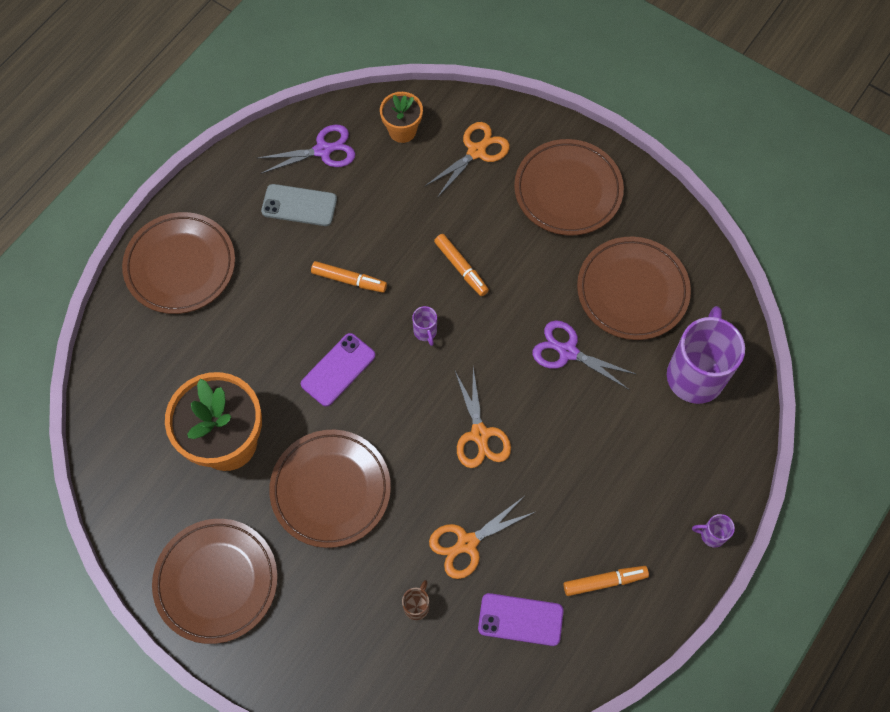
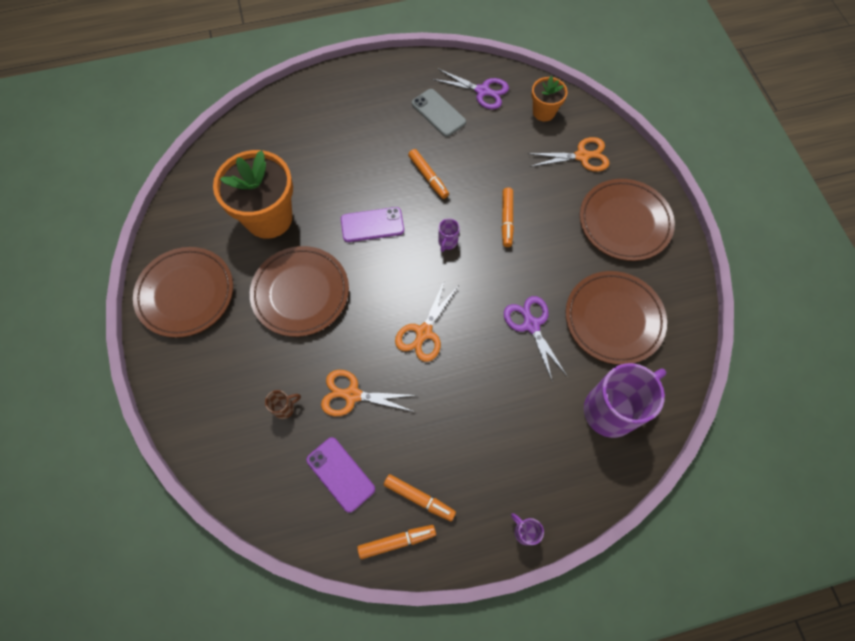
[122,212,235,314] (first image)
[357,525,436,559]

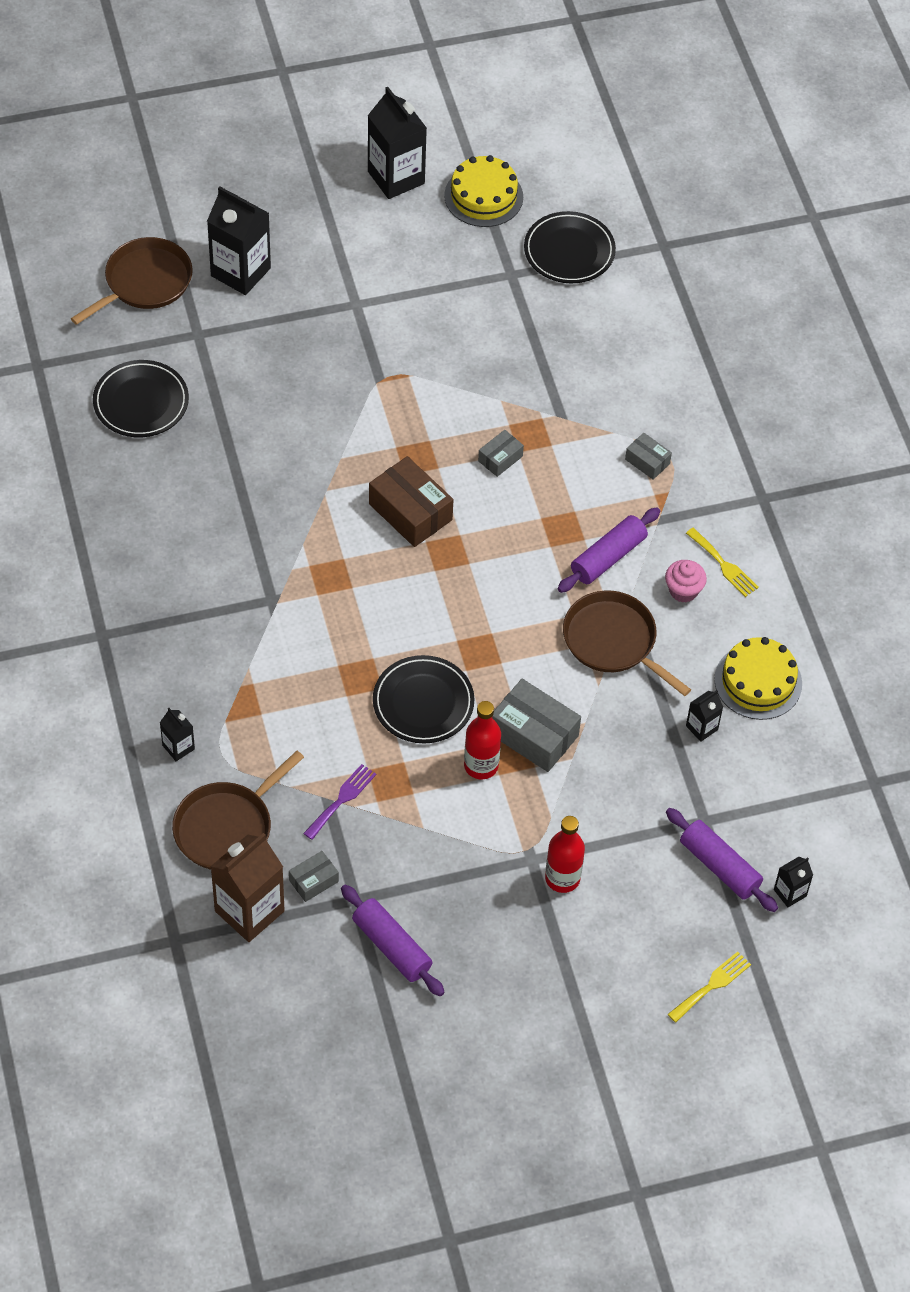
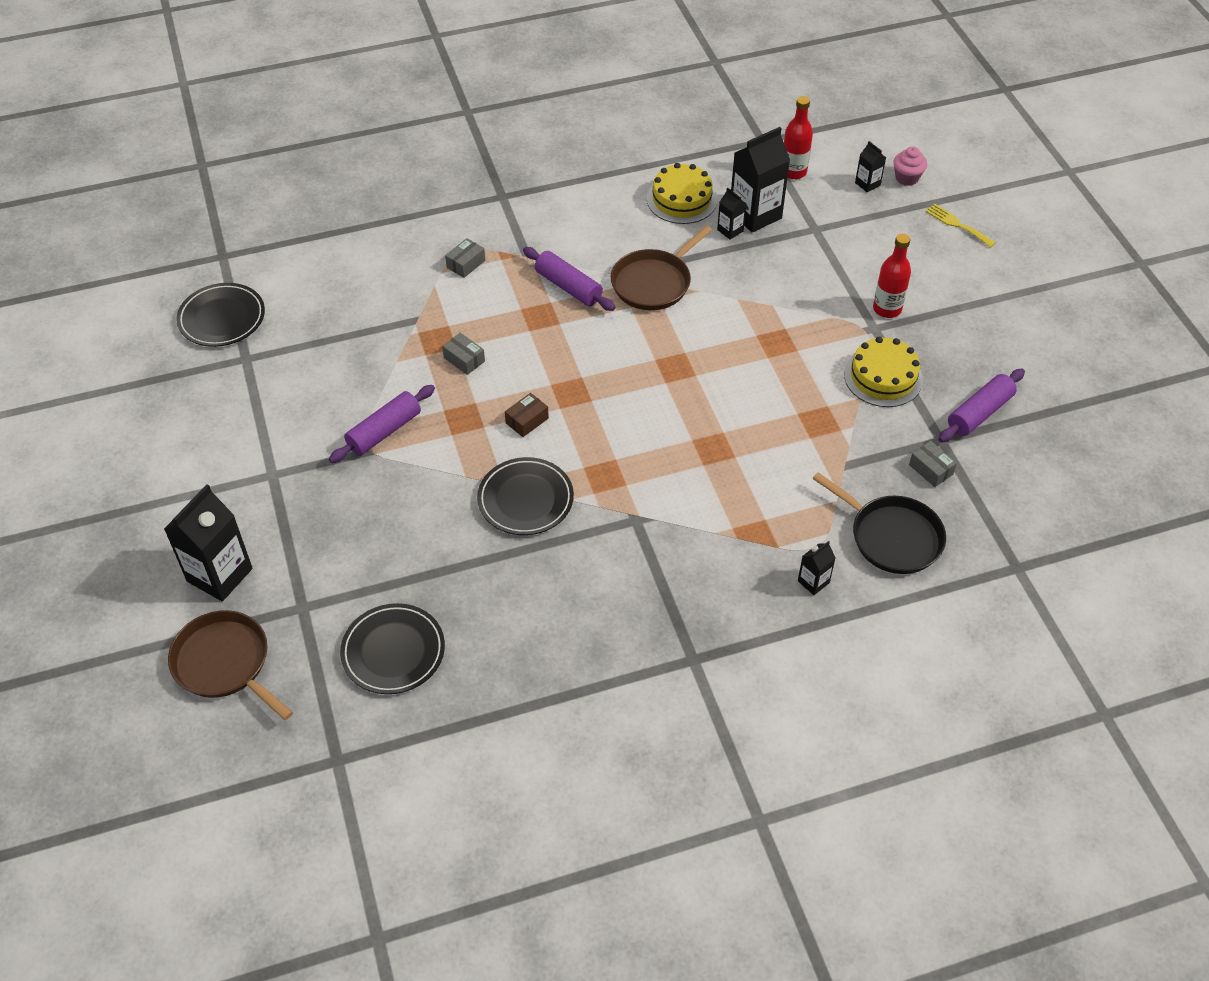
[731,127,790,233]
[844,337,923,407]
[505,393,549,437]
[686,528,759,597] (first image)
[893,146,927,186]
[477,457,574,535]
[492,679,581,772] (first image)
[784,96,813,179]
[812,472,946,574]
[303,764,376,840] (first image)
[329,385,435,463]
[210,833,285,942] (first image)

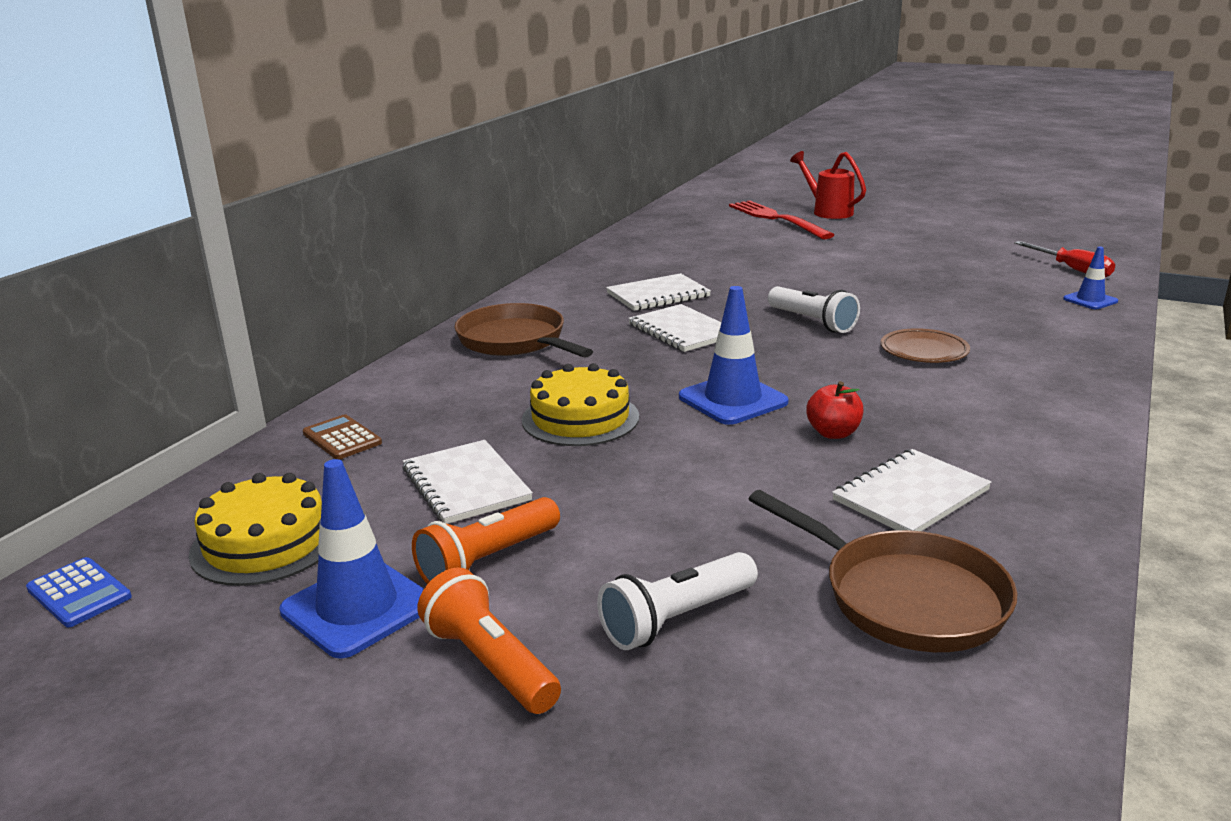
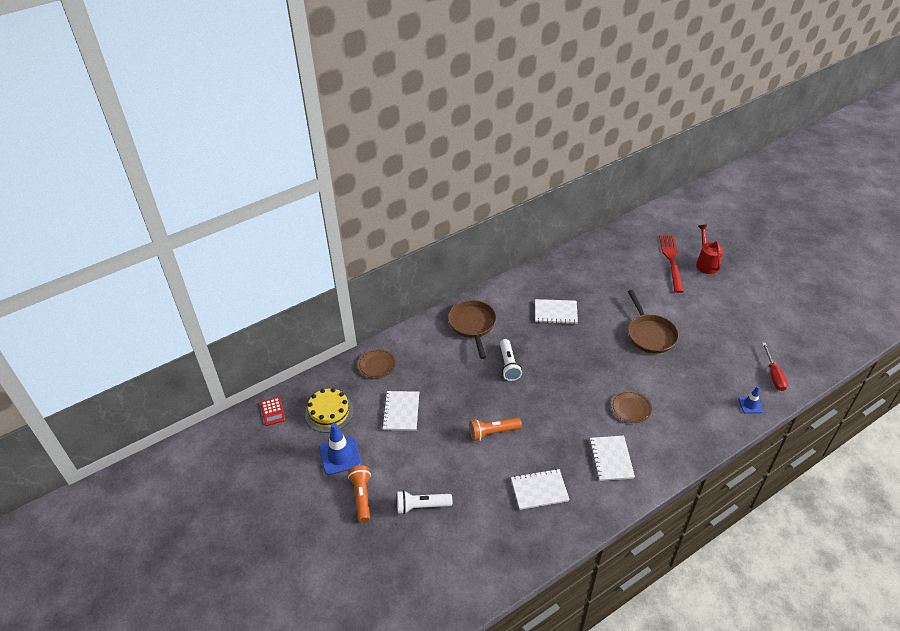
[679,286,788,425] (first image)
[500,339,522,381]
[589,436,635,481]
[522,363,639,446] (first image)
[806,381,863,439] (first image)
[358,349,396,378]
[628,290,679,354]
[469,418,522,441]
[260,397,286,426]

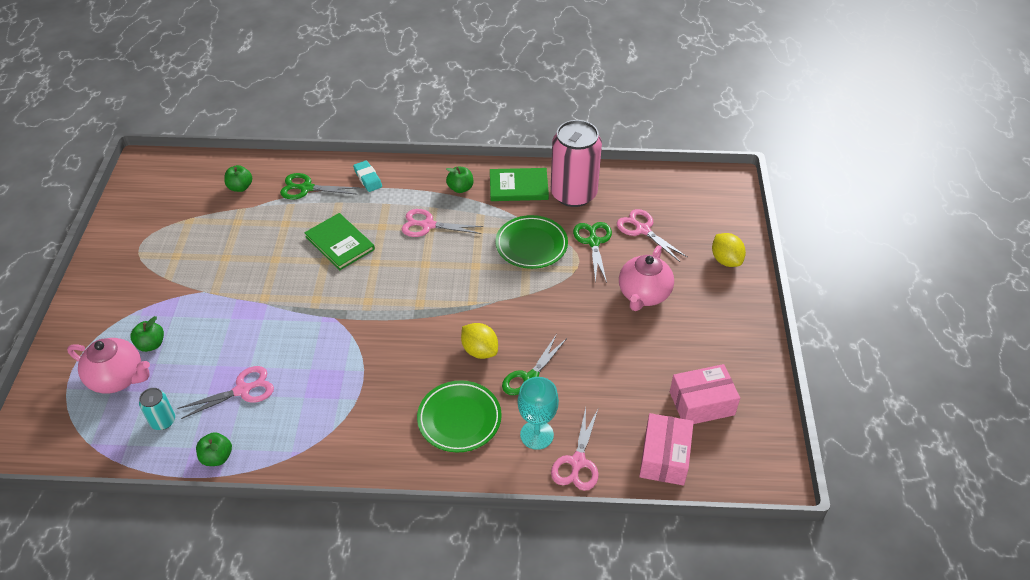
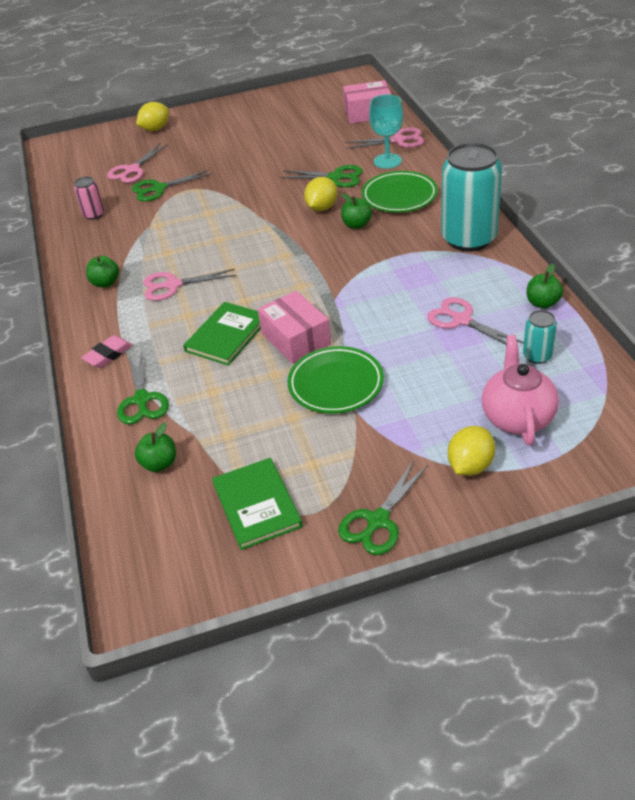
[74,176,104,220]
[81,335,133,368]
[212,458,303,550]
[143,269,236,301]
[287,346,384,413]
[619,245,674,311] (first image)
[341,193,372,229]
[258,291,331,364]
[441,143,502,252]
[448,426,495,476]
[338,460,428,555]

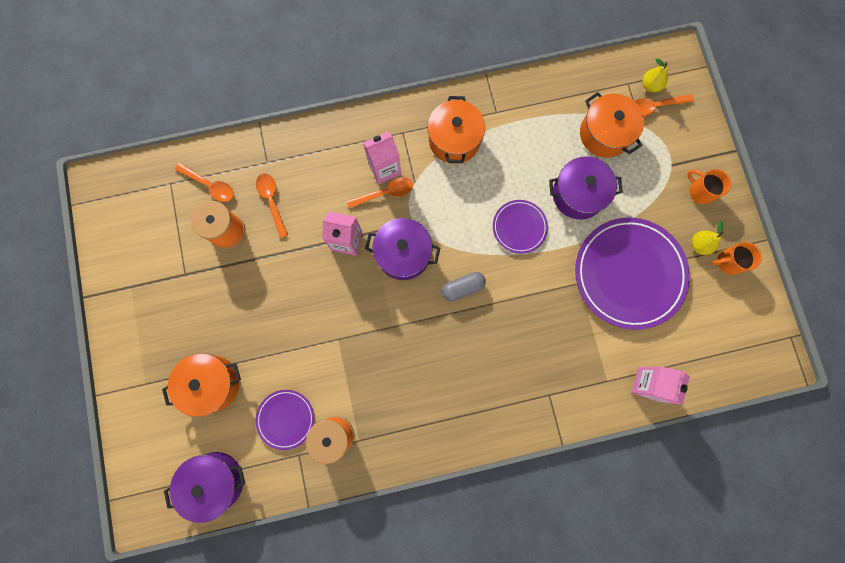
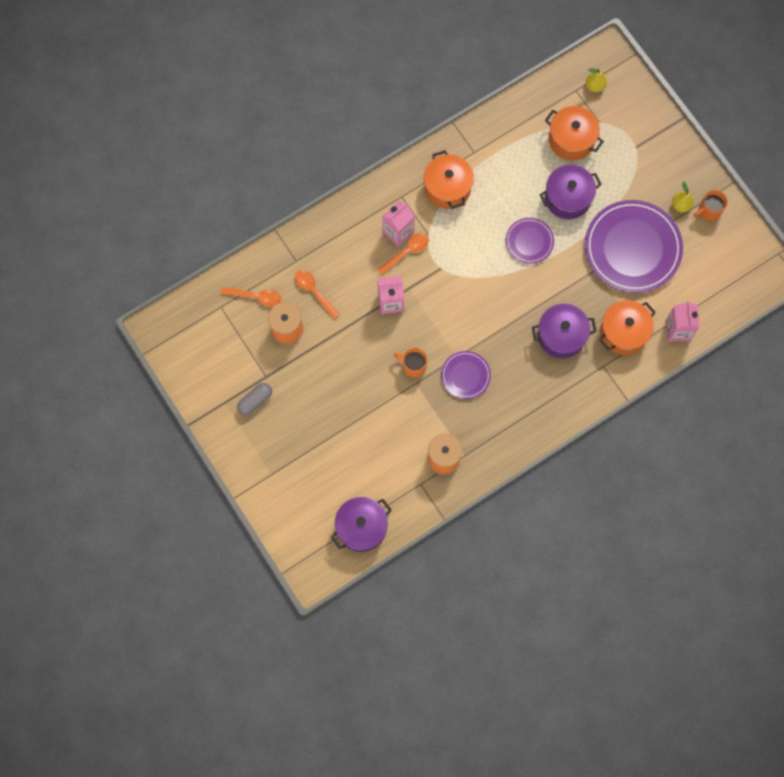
[635,94,694,116] (first image)
[394,348,428,378]
[532,304,597,358]
[237,383,272,415]
[599,300,656,355]
[441,351,491,399]

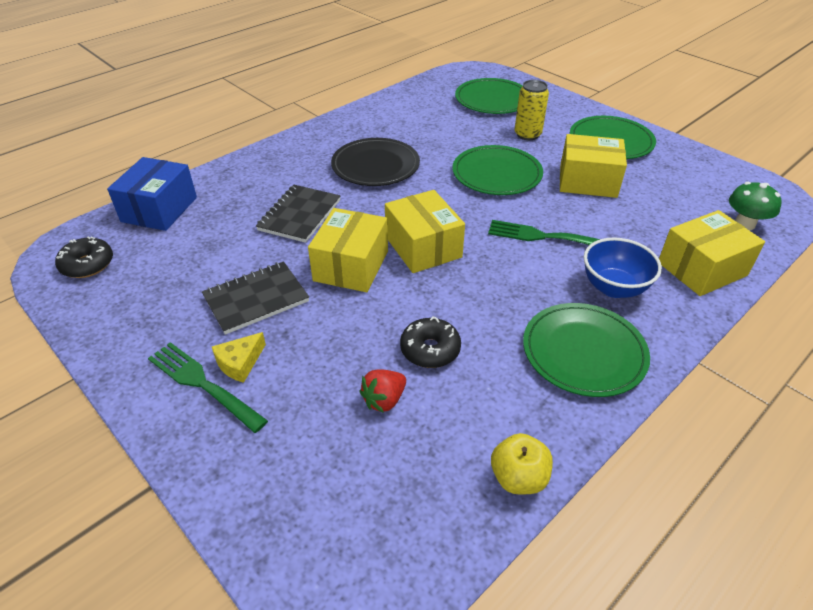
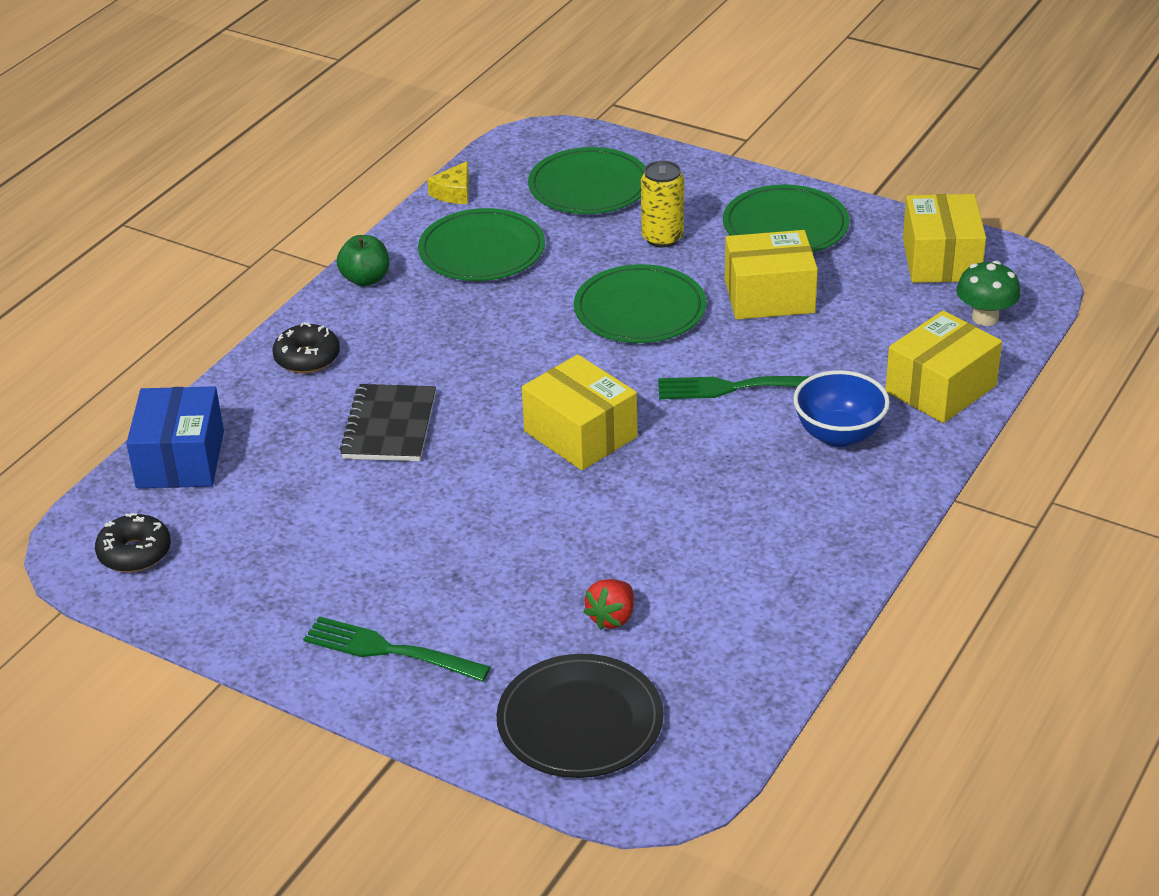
[497,654,664,778]
[903,194,986,283]
[202,261,309,335] (first image)
[418,208,545,281]
[273,322,340,373]
[427,161,469,204]
[491,433,553,494] (first image)
[337,235,389,286]

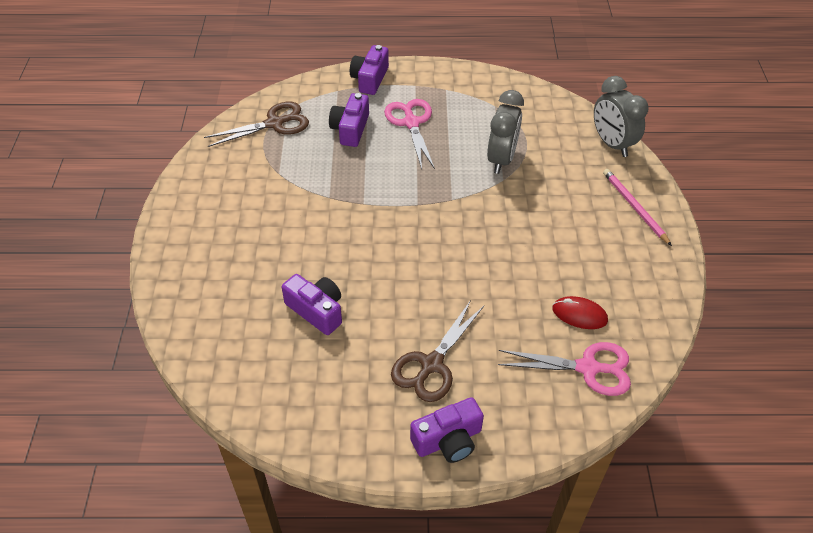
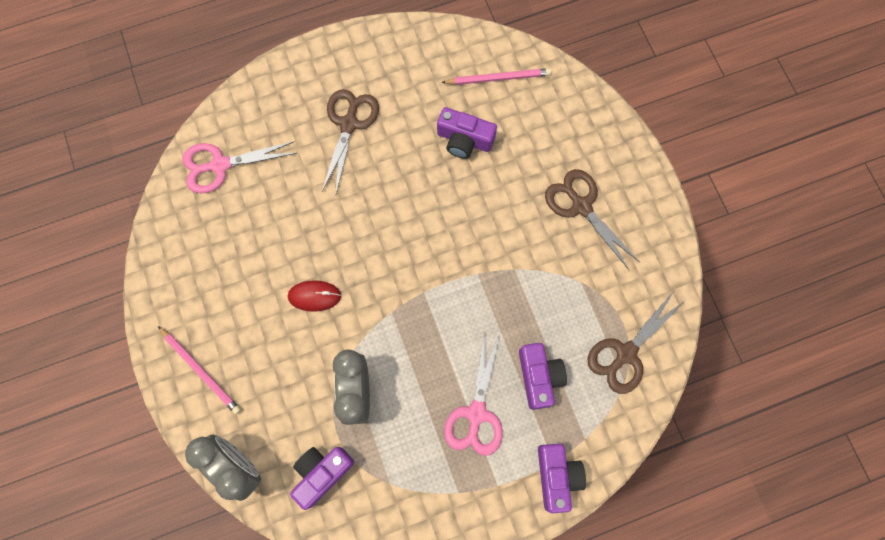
[444,333,503,456]
[288,280,341,312]
[290,447,354,510]
[441,68,552,85]
[545,169,639,270]

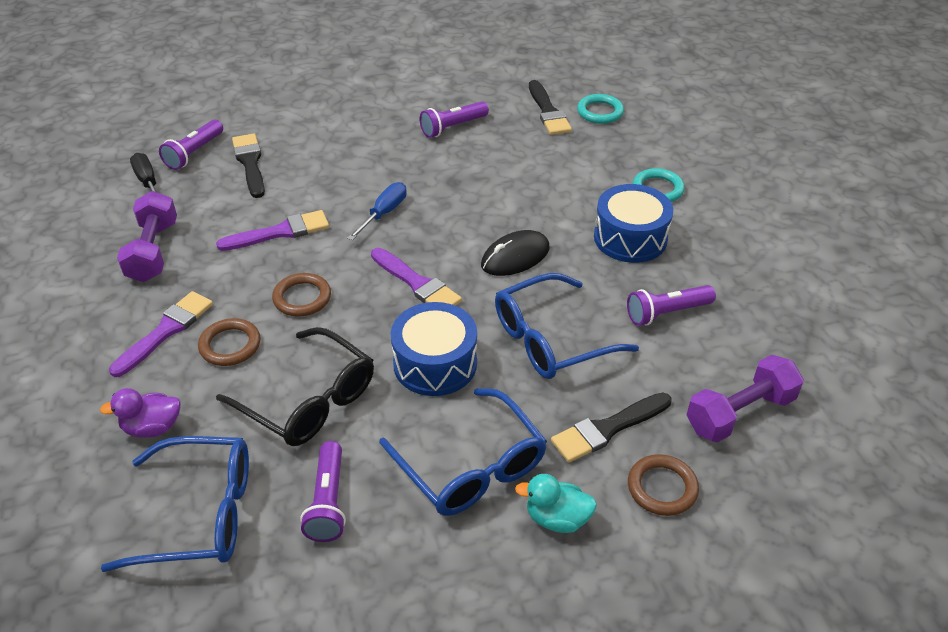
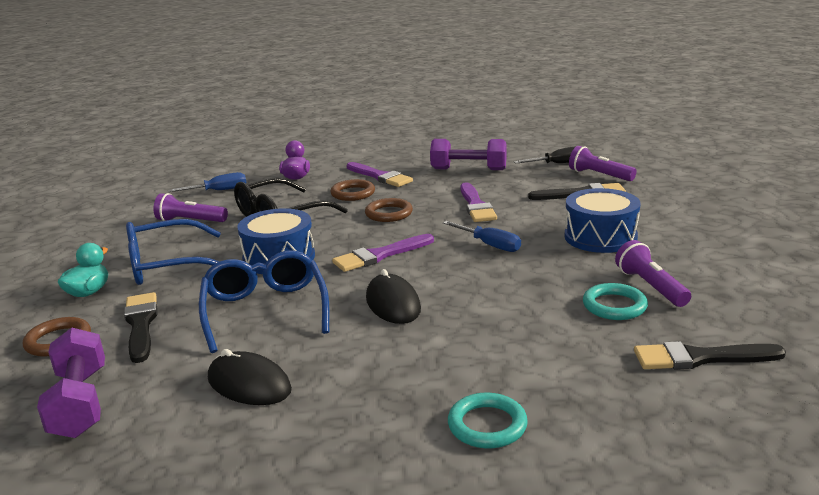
[583,283,648,320]
[564,188,640,253]
[208,349,292,405]
[168,172,246,192]

